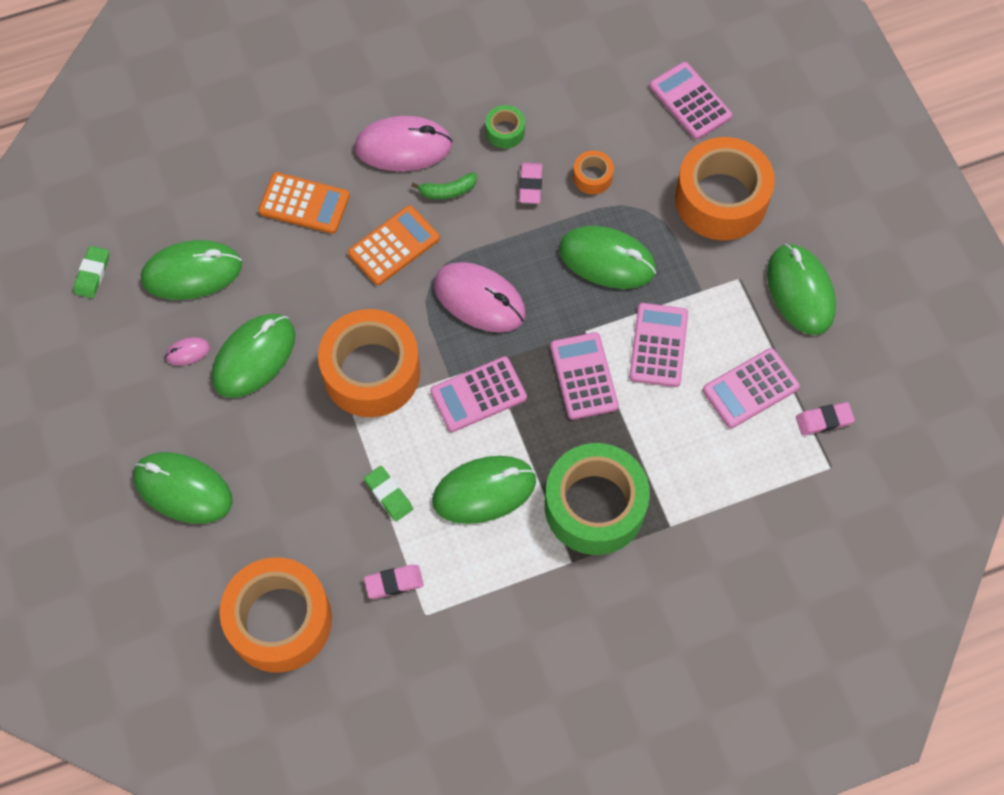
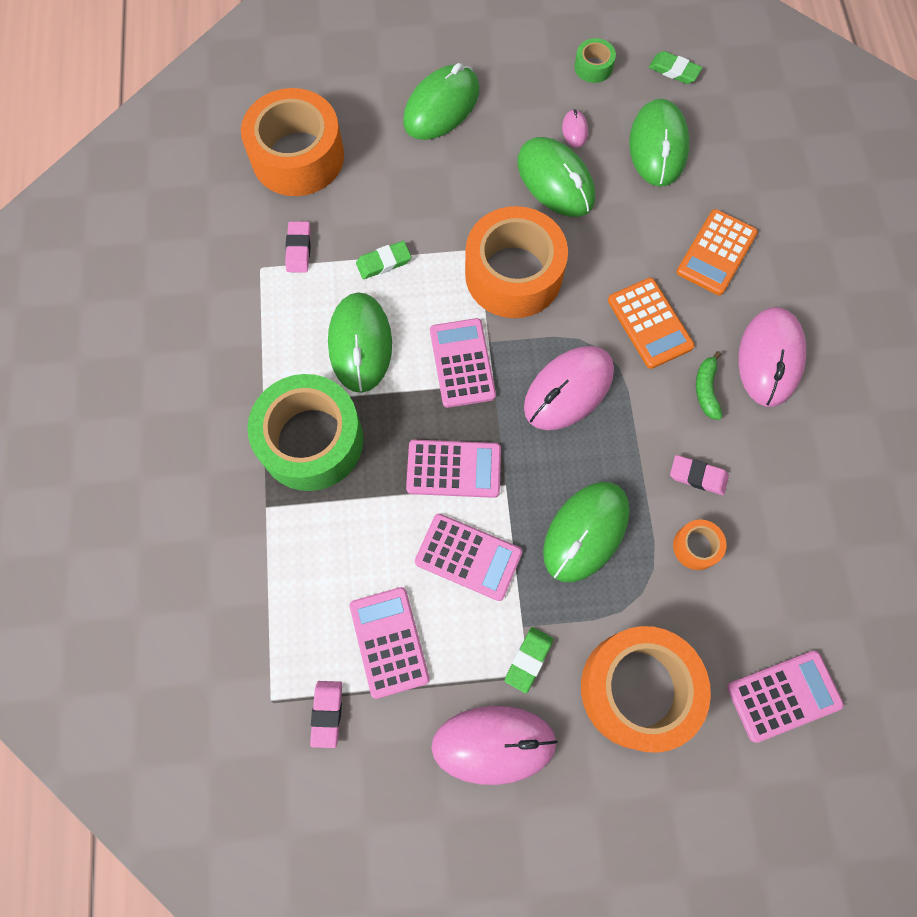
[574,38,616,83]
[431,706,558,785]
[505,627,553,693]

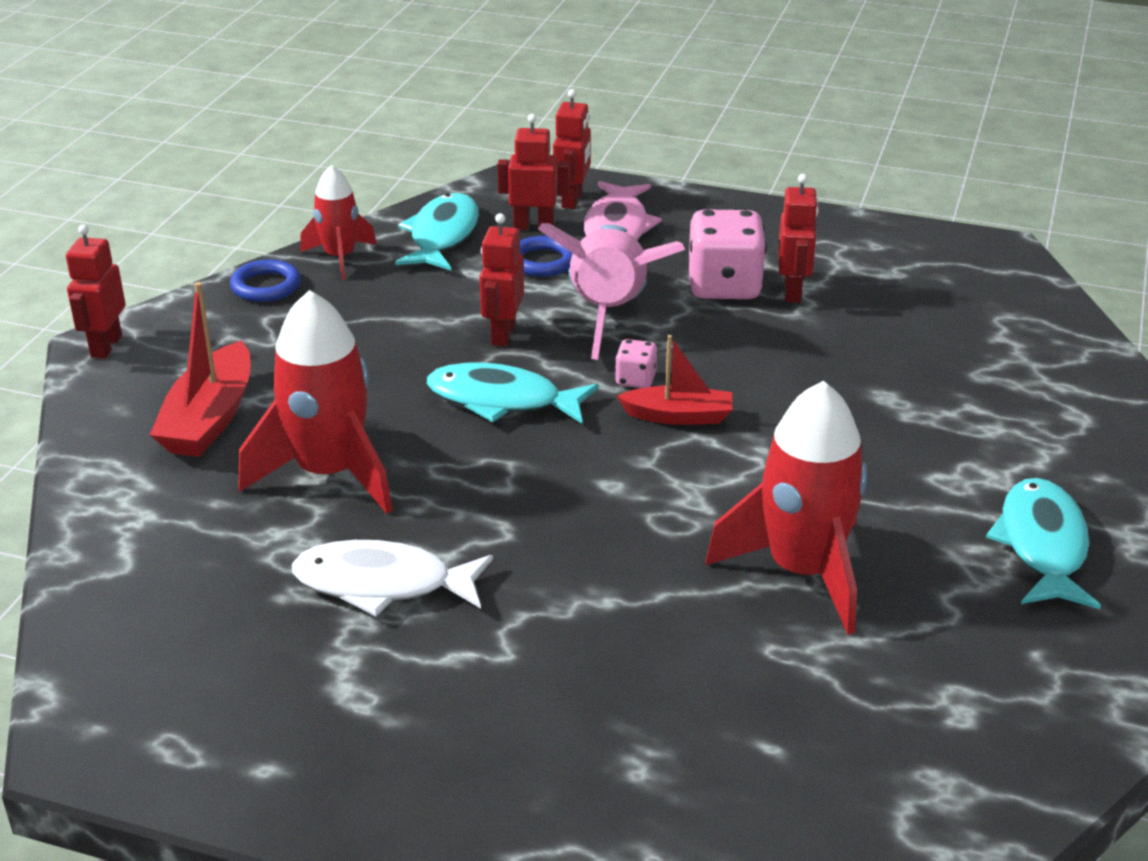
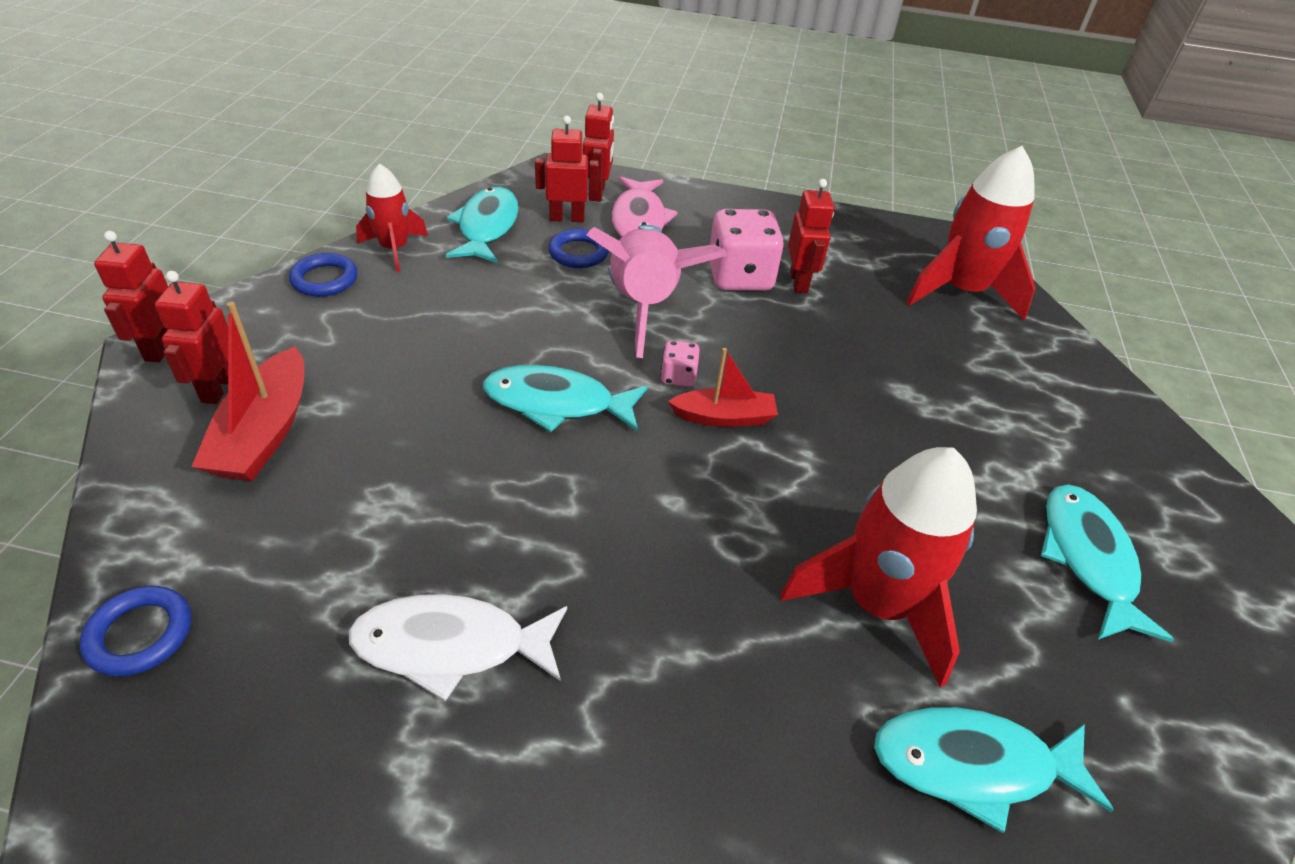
[155,271,228,404]
[906,146,1035,320]
[80,586,191,676]
[874,707,1114,833]

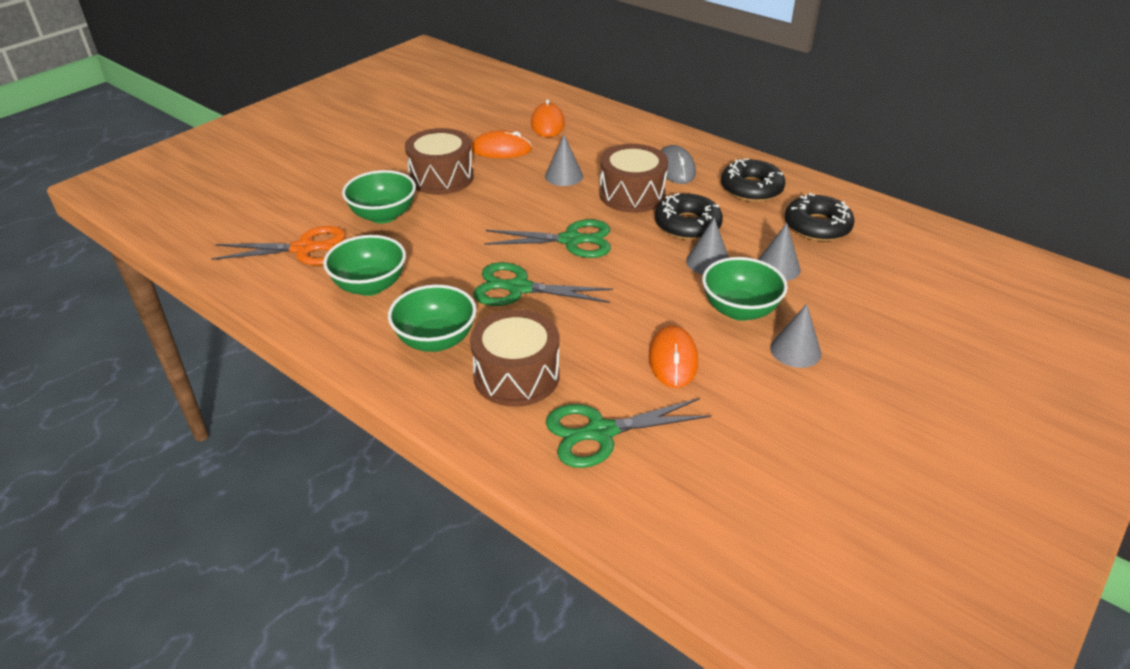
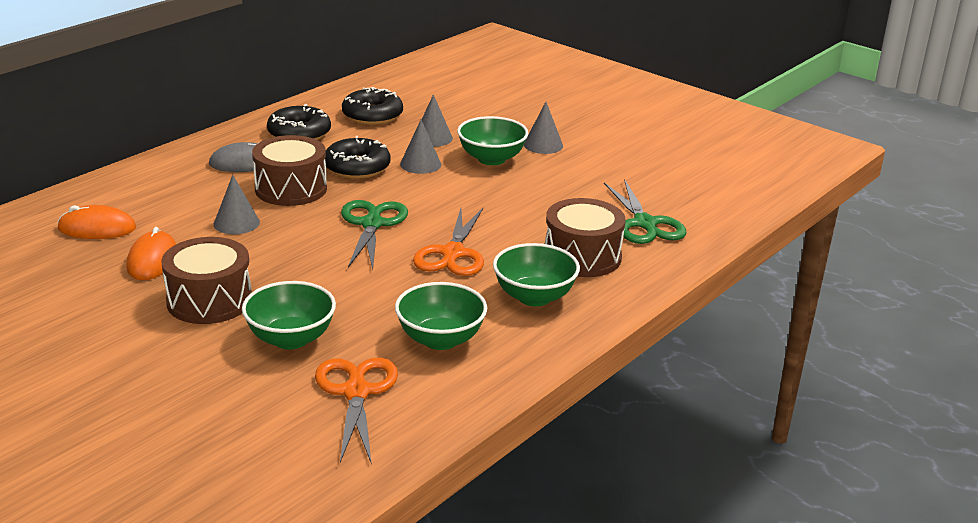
[413,208,484,276]
[649,325,698,388] (first image)

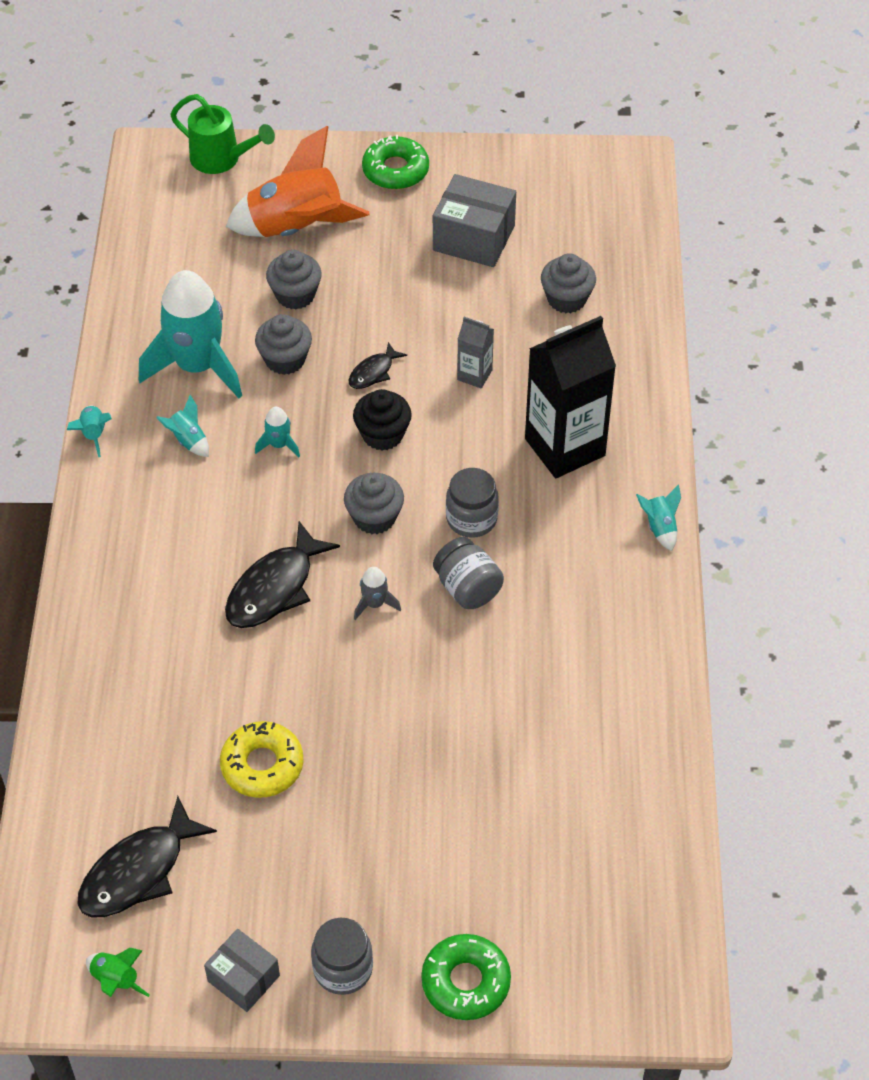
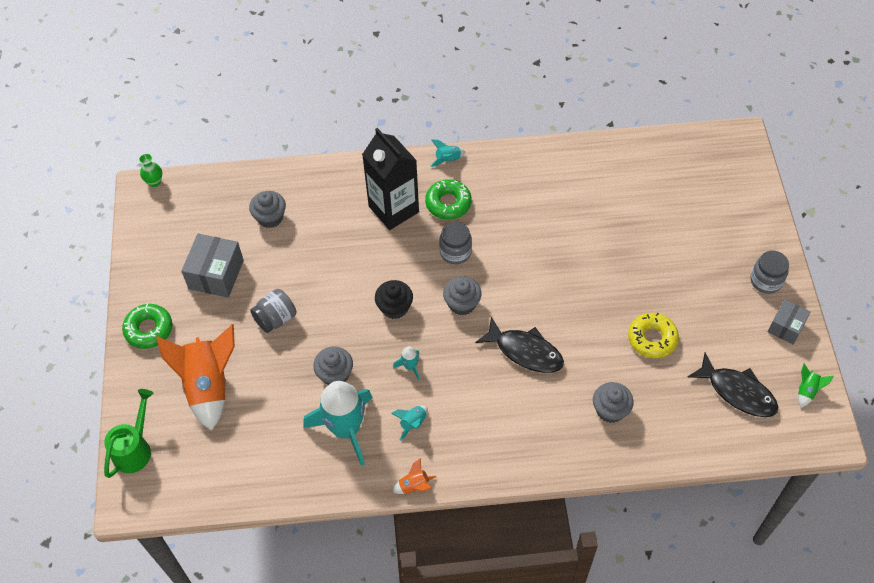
[593,382,634,423]
[457,317,494,388] (first image)
[349,342,407,389] (first image)
[393,458,437,494]
[250,289,296,333]
[354,567,401,620] (first image)
[425,179,471,220]
[139,153,162,187]

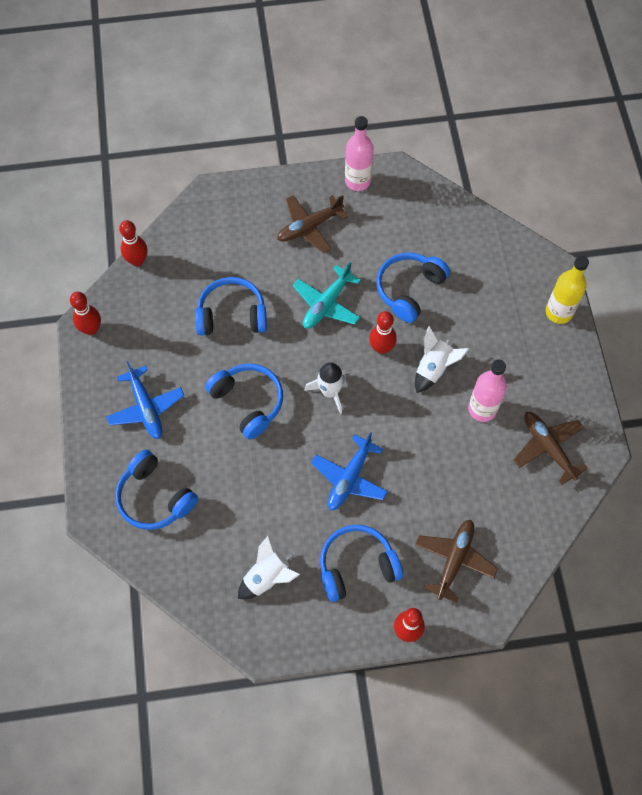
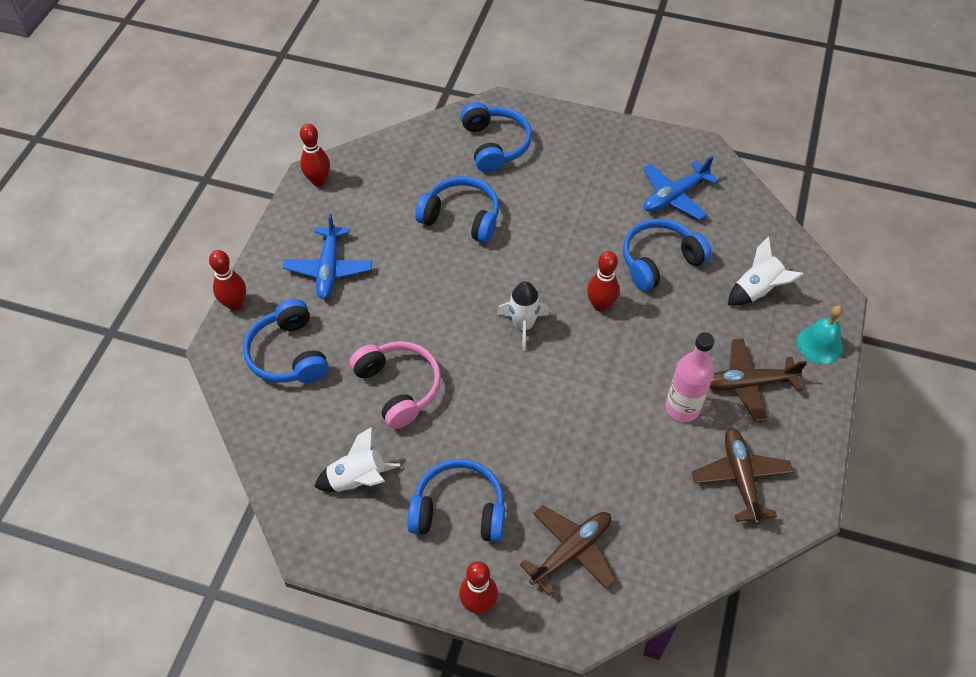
[345,116,374,191] (first image)
[710,339,807,422]
[209,250,246,311]
[797,305,843,364]
[293,262,361,329] (first image)
[728,237,804,306]
[460,102,532,173]
[643,156,719,220]
[350,341,441,429]

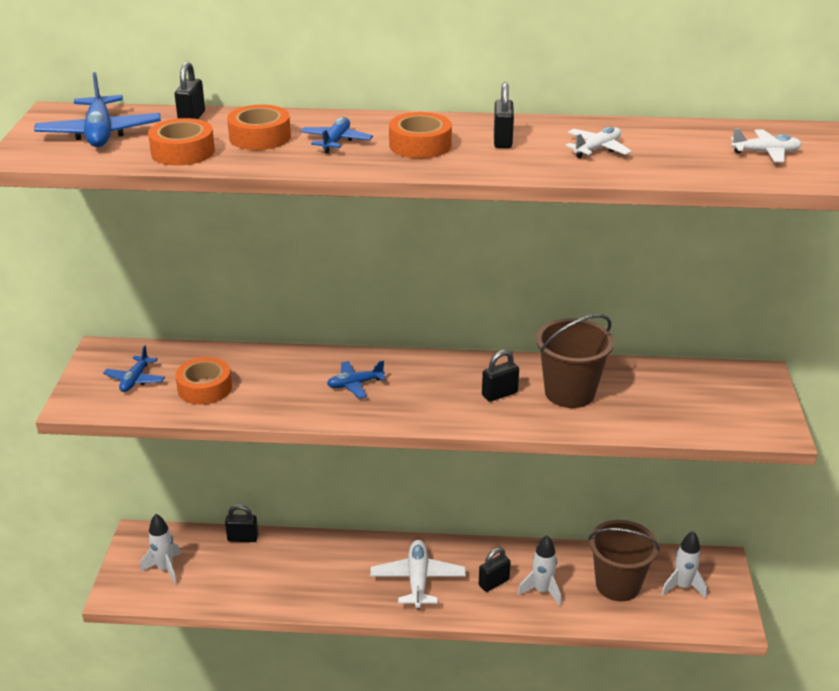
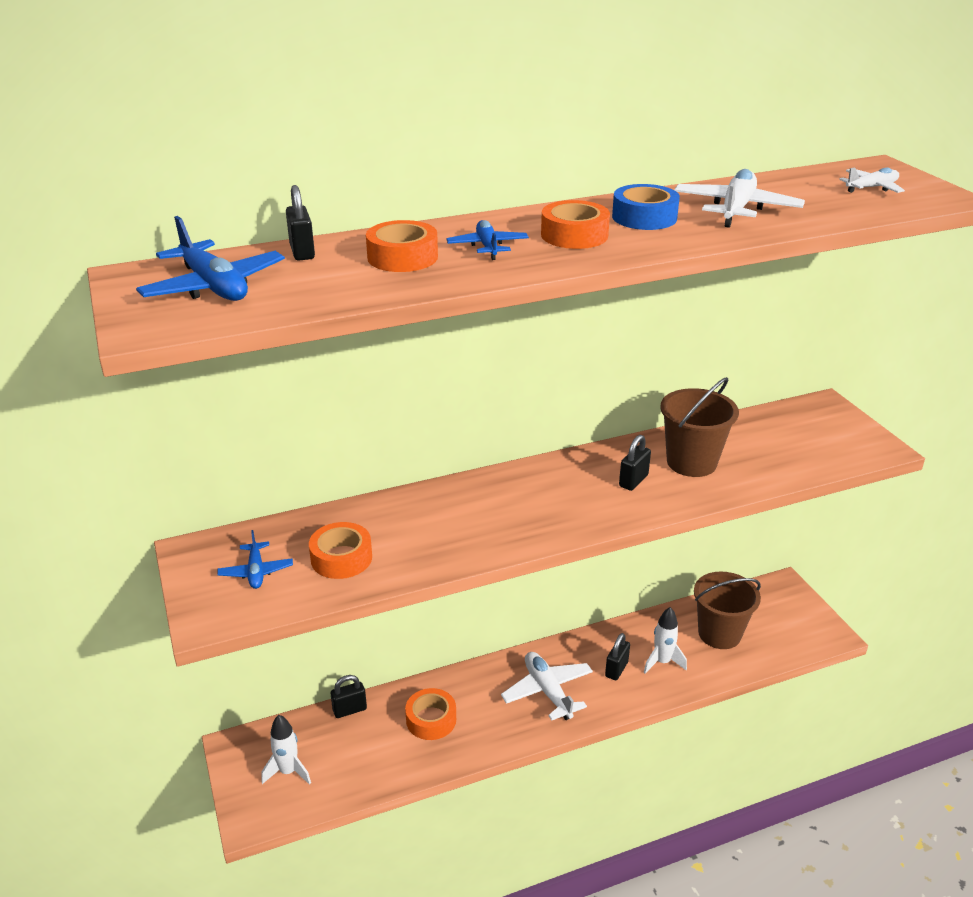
[612,184,680,230]
[405,688,456,740]
[674,169,805,228]
[327,360,386,399] (first image)
[661,531,707,598] (first image)

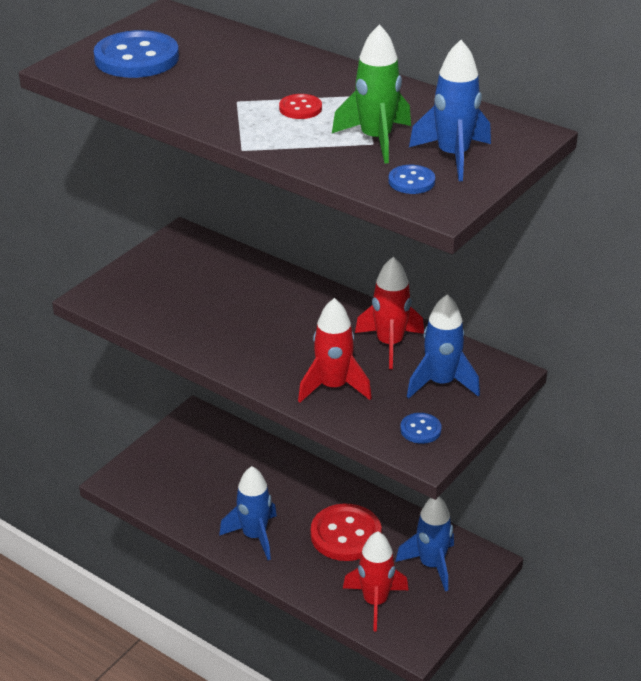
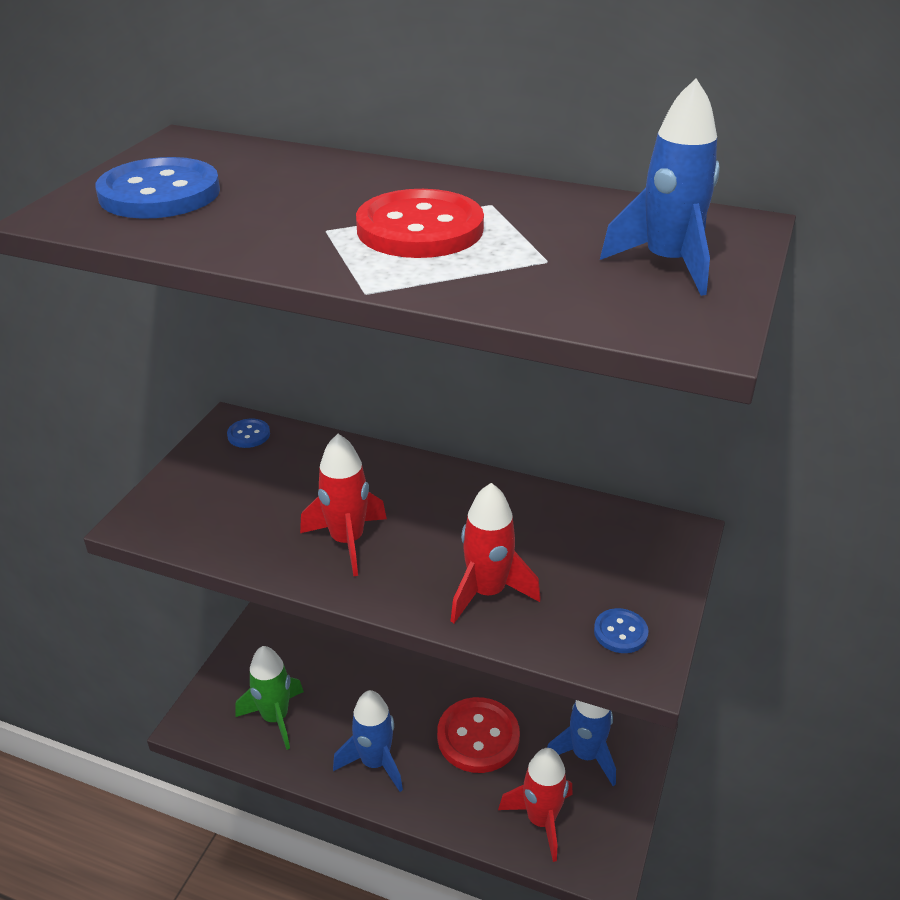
[235,646,304,750]
[356,189,484,258]
[227,419,270,448]
[300,434,387,576]
[407,294,480,398] (first image)

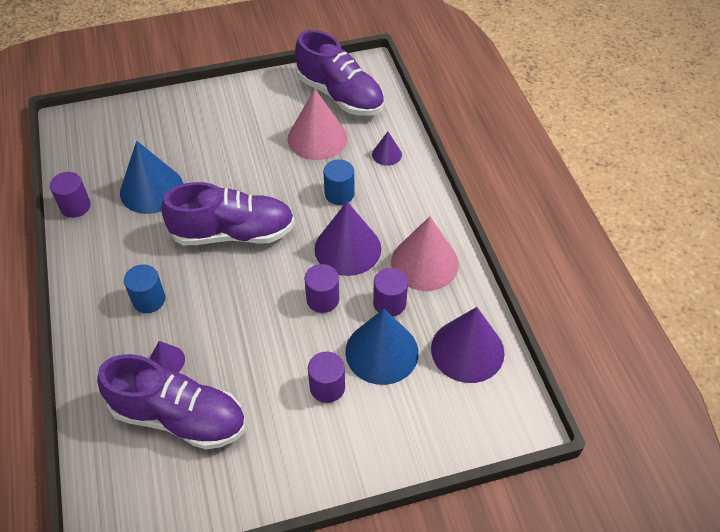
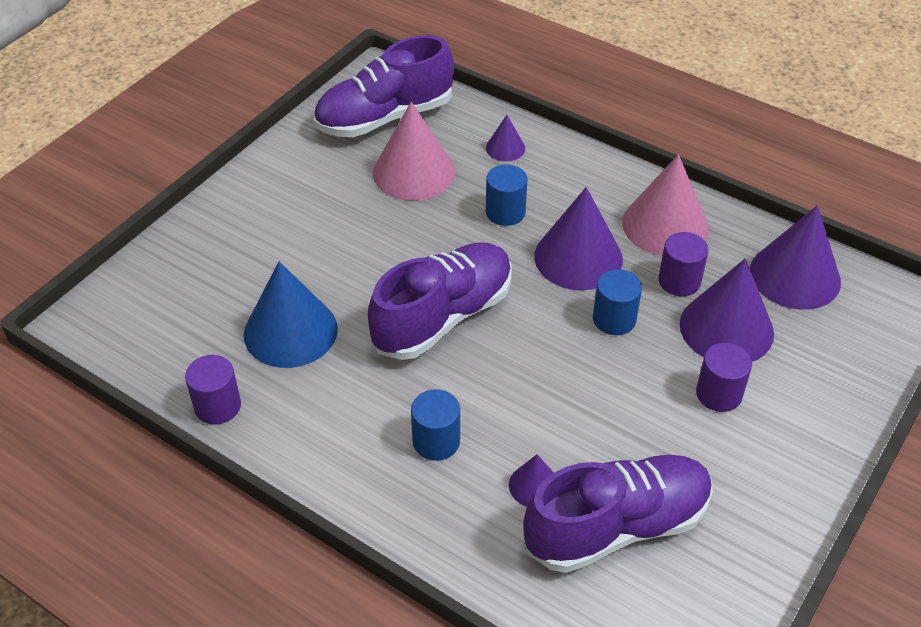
[314,35,454,137]
[593,269,642,335]
[680,259,774,362]

